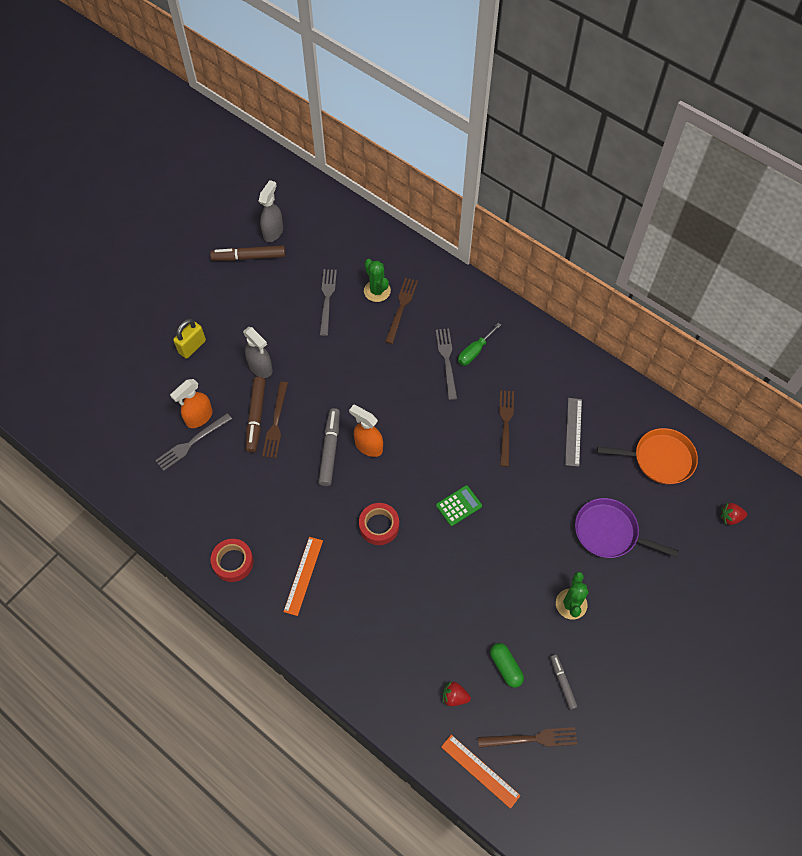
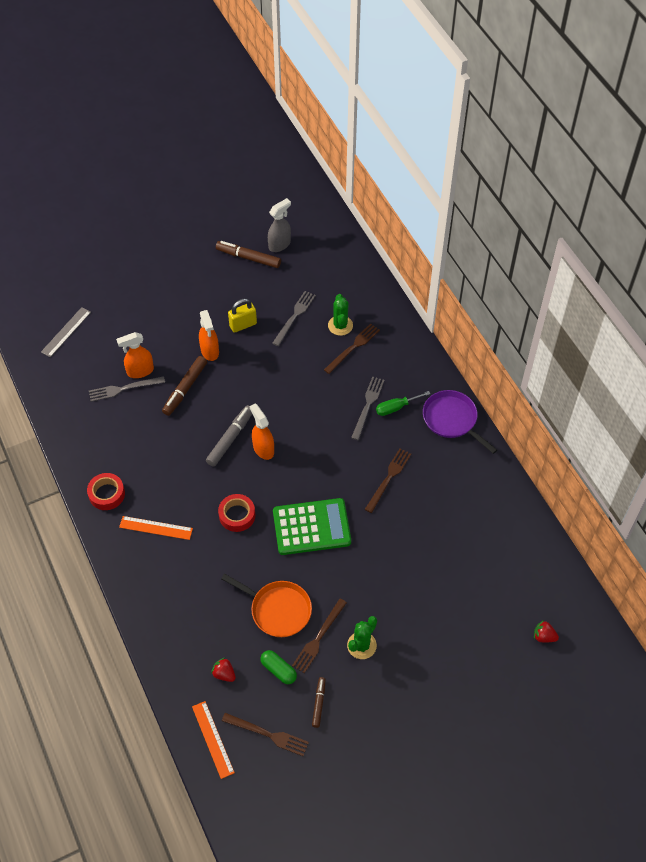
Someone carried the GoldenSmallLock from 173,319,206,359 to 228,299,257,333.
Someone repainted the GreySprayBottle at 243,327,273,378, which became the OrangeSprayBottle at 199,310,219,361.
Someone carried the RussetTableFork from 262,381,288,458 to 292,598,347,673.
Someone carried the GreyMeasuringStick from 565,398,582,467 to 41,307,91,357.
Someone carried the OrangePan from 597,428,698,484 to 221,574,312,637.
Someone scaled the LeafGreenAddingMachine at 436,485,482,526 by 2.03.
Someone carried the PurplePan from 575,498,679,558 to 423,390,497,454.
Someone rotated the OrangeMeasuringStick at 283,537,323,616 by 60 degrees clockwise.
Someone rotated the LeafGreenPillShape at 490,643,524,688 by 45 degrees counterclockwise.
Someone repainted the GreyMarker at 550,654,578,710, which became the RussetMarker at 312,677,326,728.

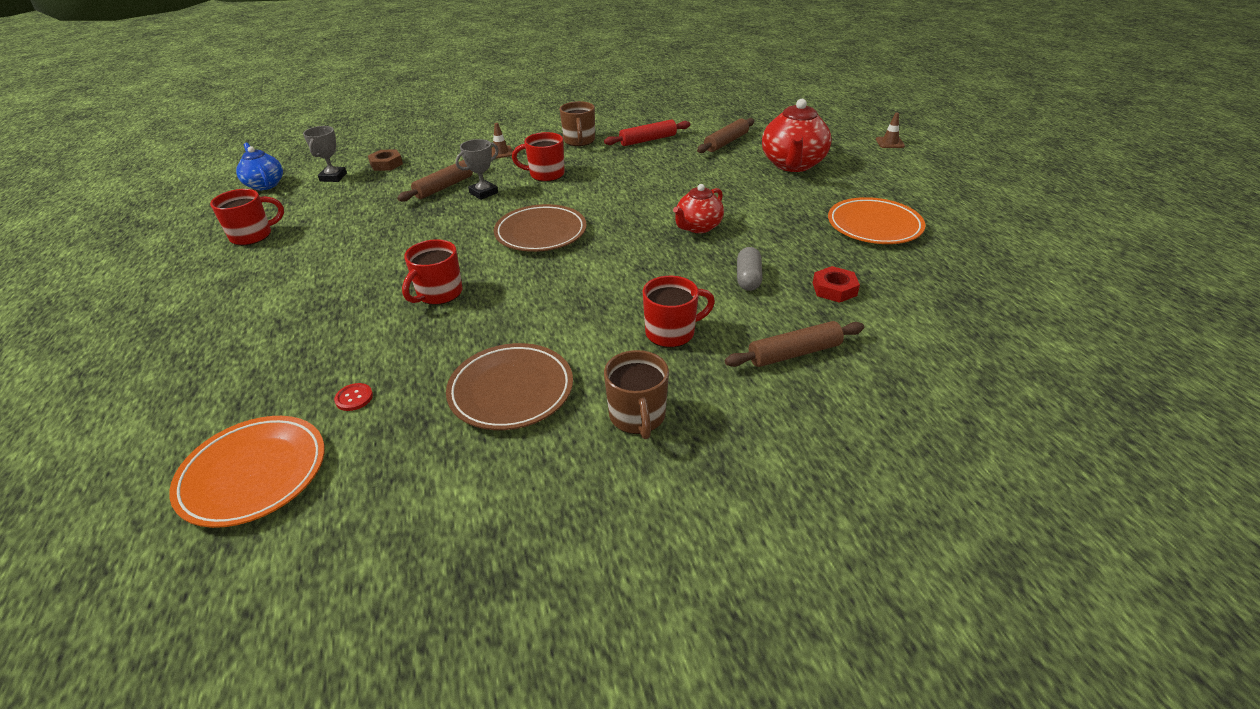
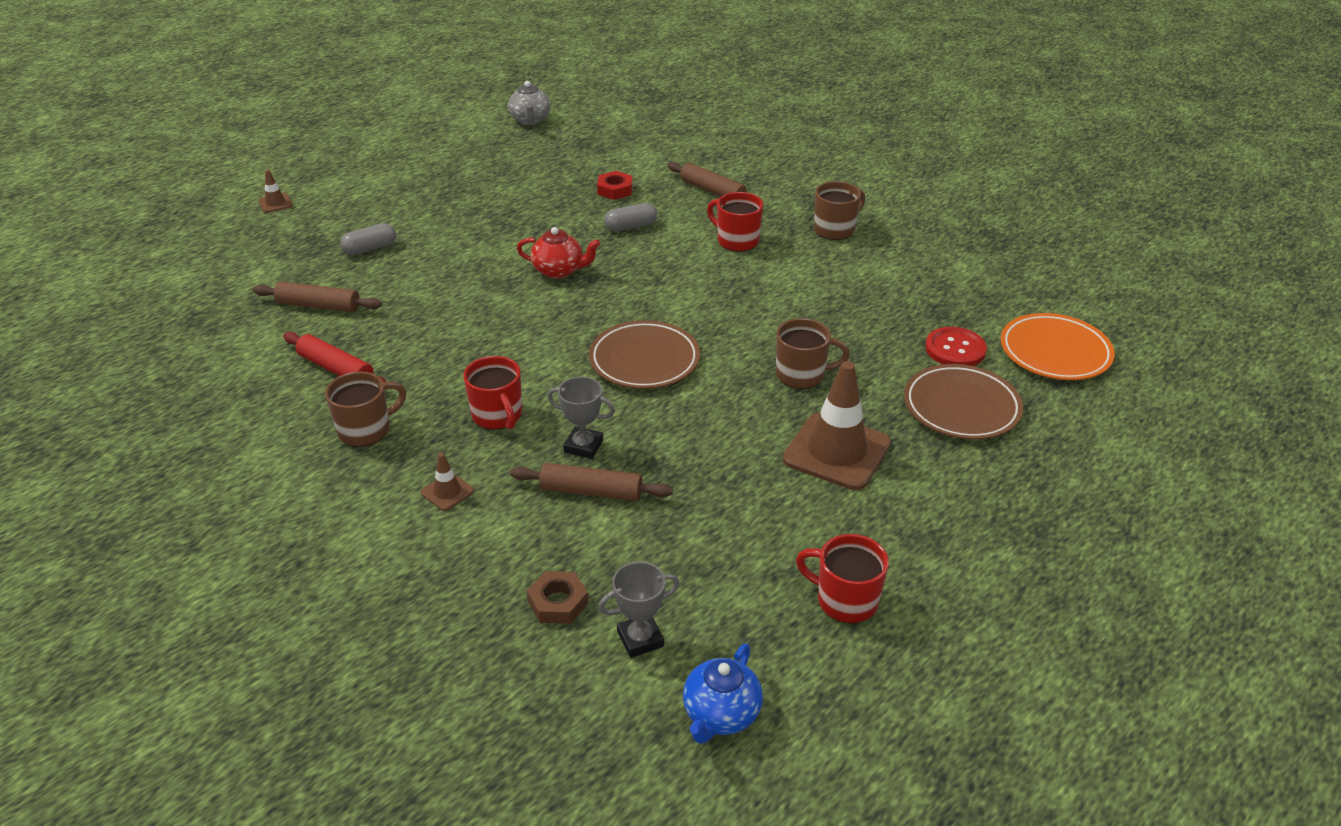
Someone swapped the RedTeapot at 762,99,832,172 for the GreyPillShape at 340,223,396,255.
Someone took away the OrangePlate at 828,197,925,244.
Someone repainted the RedCoffeeMug at 402,239,463,305, which became the RussetCoffeeMug at 776,318,850,389.
Someone carried the RussetPlate from 446,343,573,430 to 904,364,1023,439.
Someone scaled the RedButton at 334,383,373,411 by 1.89.
Someone put down the GreyTeapot at 508,81,550,125.
Someone put down the RussetTrafficCone at 783,361,891,490.

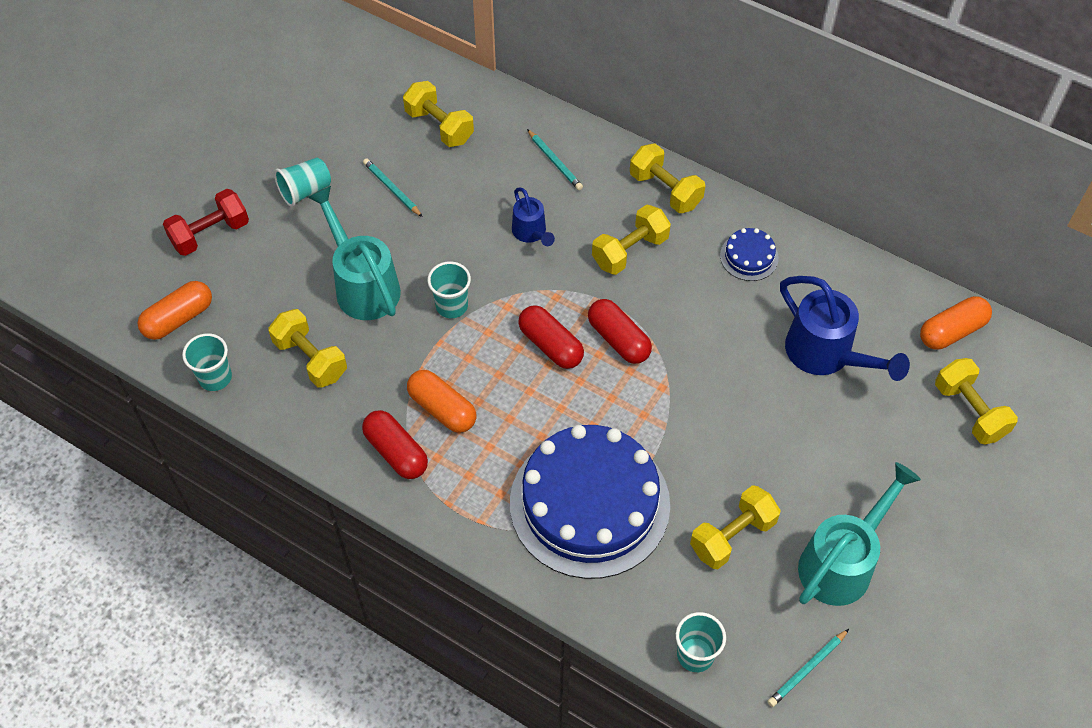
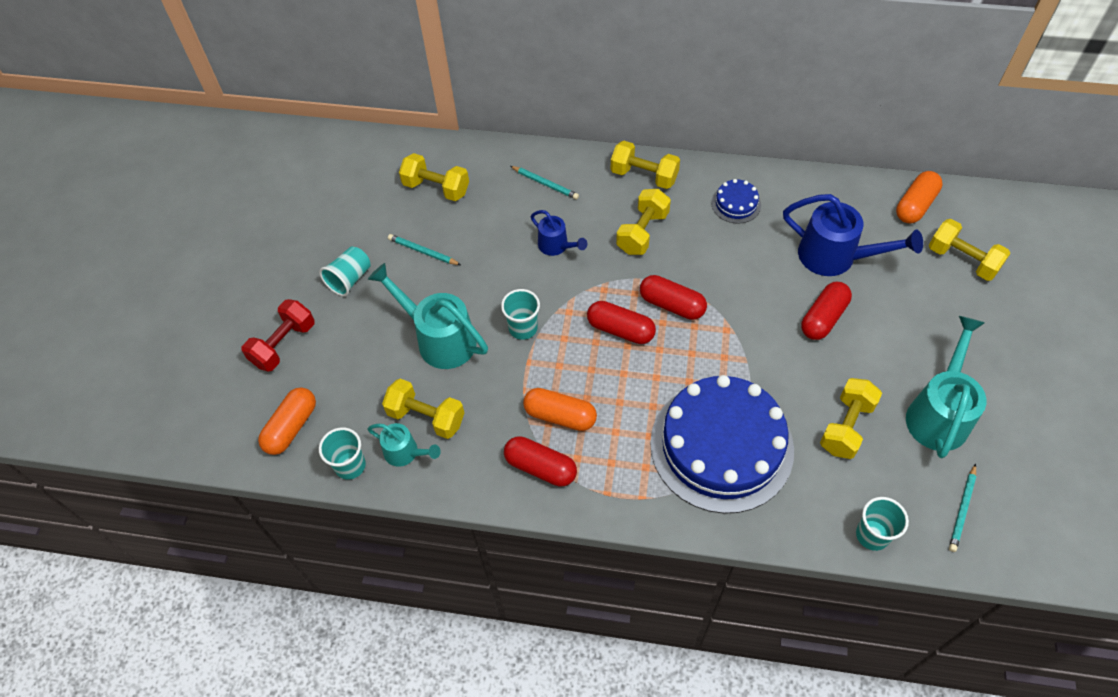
Someone put down the RedPillShape at 801,282,852,340.
Someone put down the AquaWateringPot at 368,423,441,467.

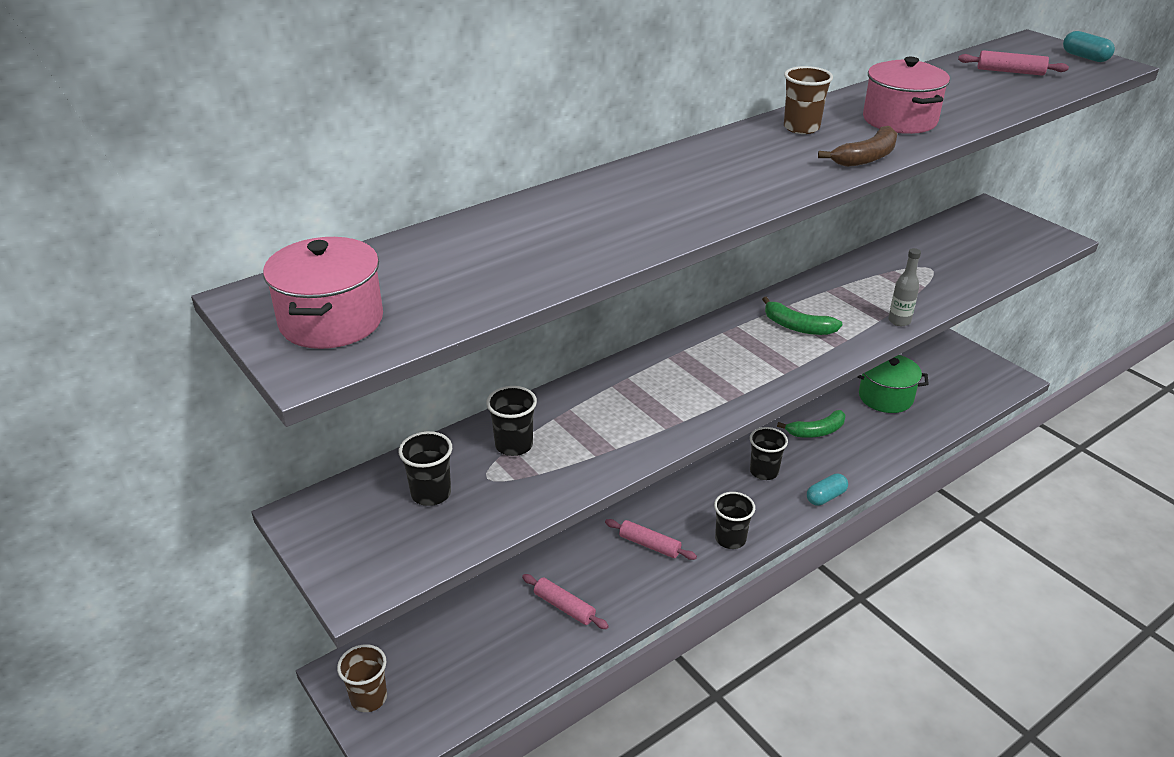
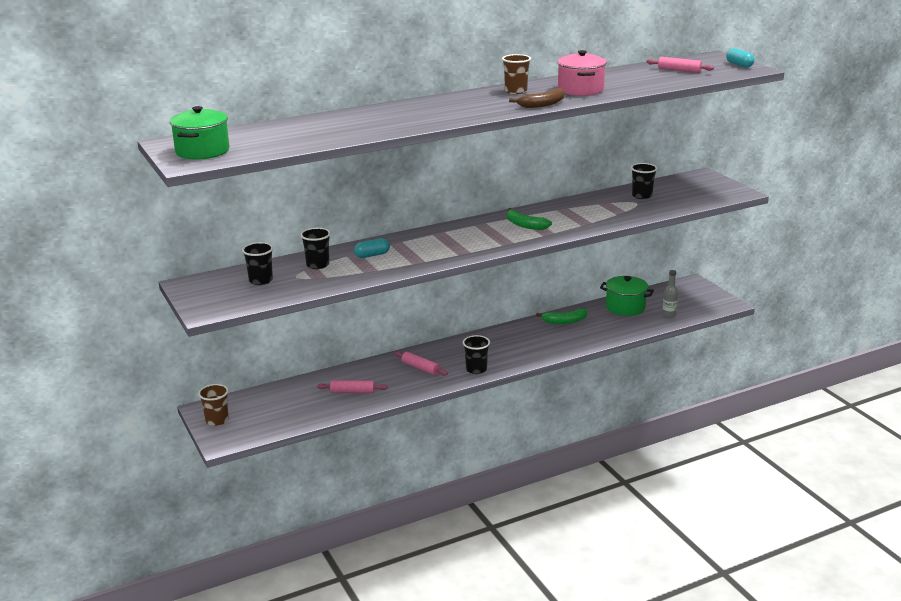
Someone repainted the RosyCookingPot at 263,237,383,349, which became the LeafGreenCookingPot at 169,106,229,160.
Someone carried the GreyFlask from 888,248,921,326 to 662,270,678,318.
Someone carried the BlackTumbler from 750,427,788,480 to 631,163,657,199.
Someone carried the AquaPillShape from 807,473,848,506 to 354,238,390,258.
Someone rotated the RosyRollingPin at 522,574,609,629 by 45 degrees counterclockwise.

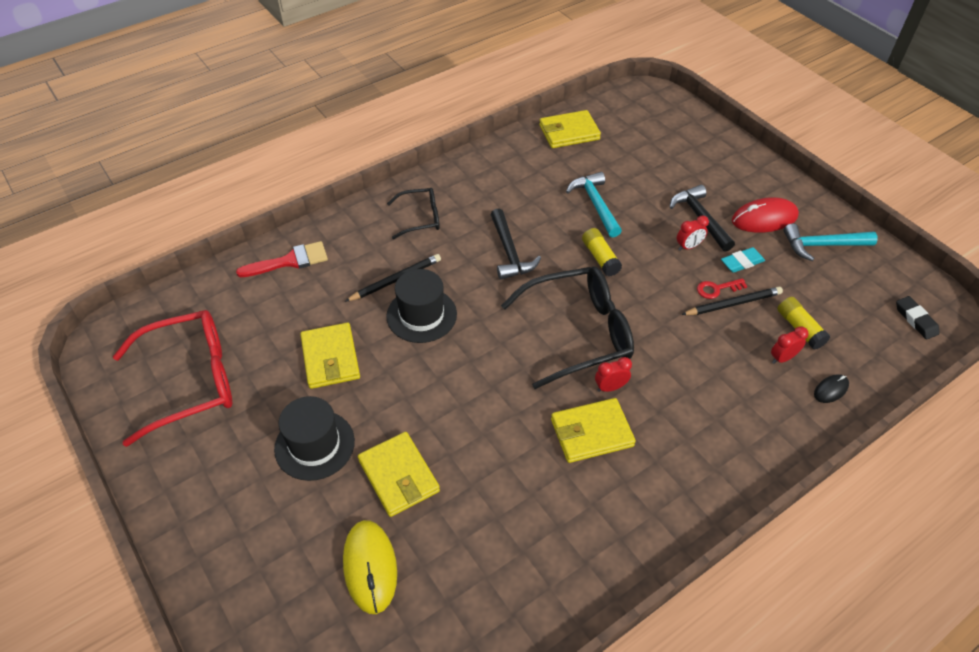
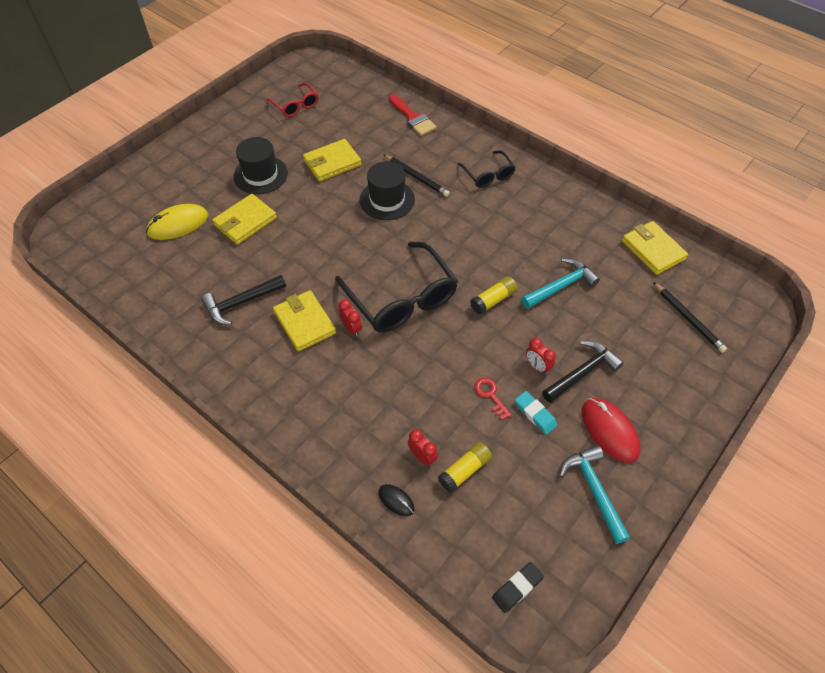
Someone carried the BlackClawHammer from 490,208,541,280 to 201,275,286,325.
Someone carried the BlackWoodenPencil from 681,287,783,315 to 653,282,727,353.
Someone scaled the RedGlasses at 113,310,232,447 by 0.53.

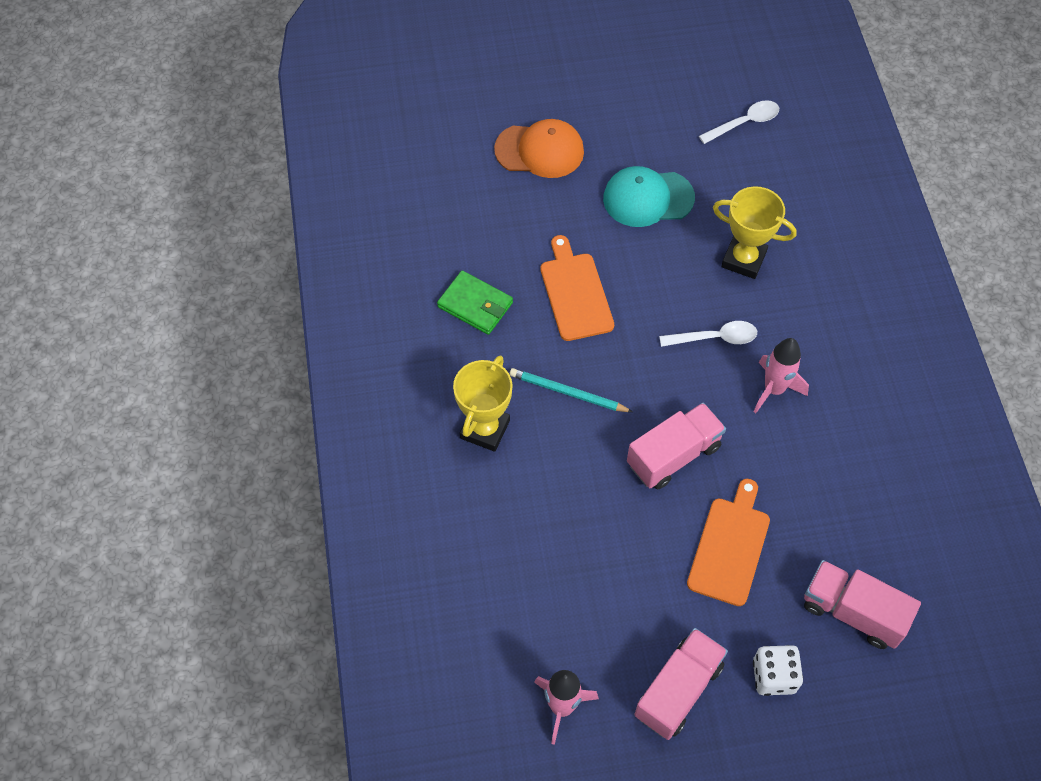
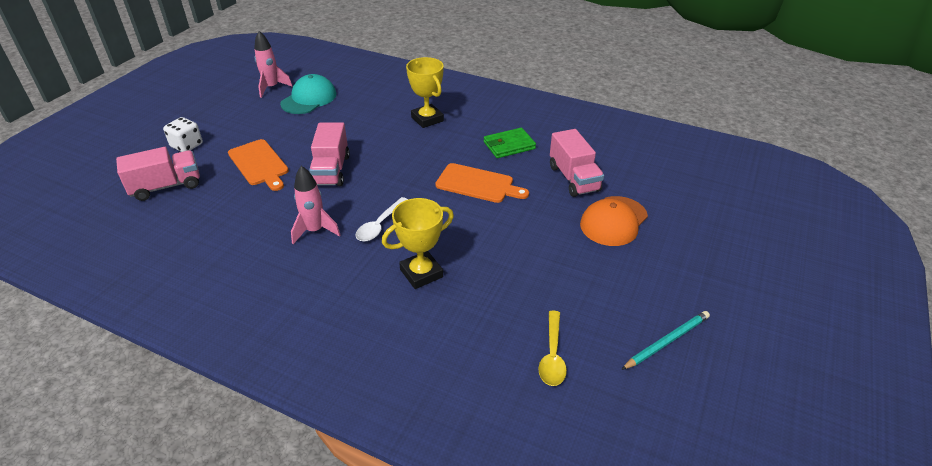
Someone repainted the SnowWhiteTeaspoon at 699,100,779,144, which became the GoldenTeaspoon at 538,311,567,386.
Someone carried the AquaPeakedCap from 603,166,695,227 to 280,74,336,114.
Someone carried the AquaWoodenPencil from 510,368,633,412 to 621,311,710,370.
Someone carried the RosyTruck from 634,628,728,740 to 550,129,604,197.

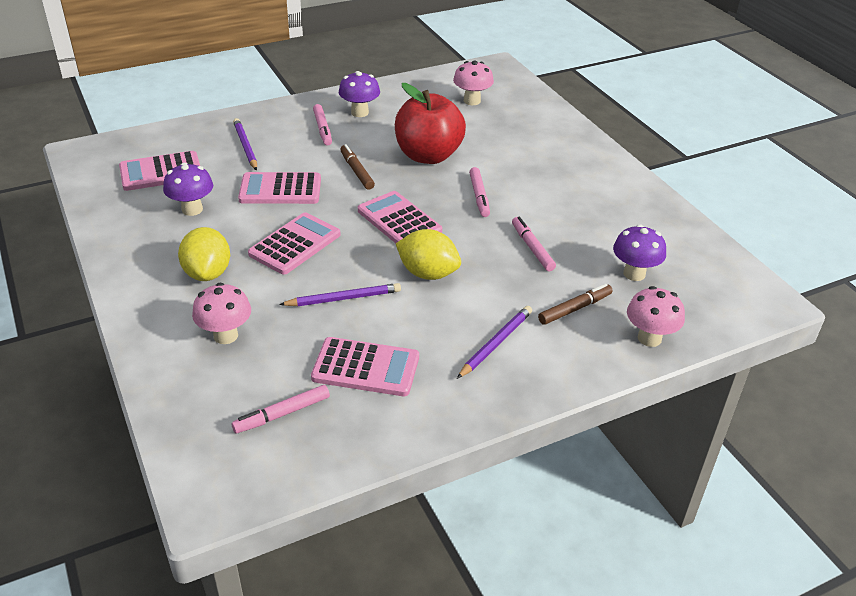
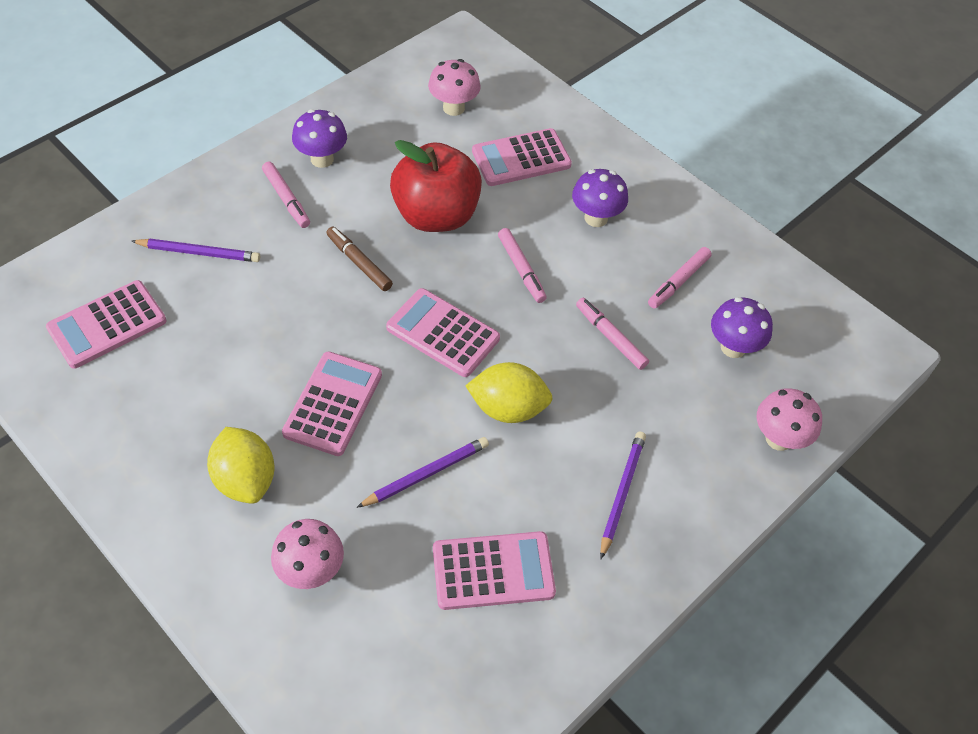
Someone rotated the PurpleWoodenPencil at 233,118,257,171 by 135 degrees clockwise.
Someone carried the PurpleFungus from 163,163,213,216 to 572,169,628,227.
Someone carried the RosyAddingMachine from 238,172,321,204 to 472,128,572,186.
Someone took away the RussetMarker at 538,284,613,325.
Someone carried the RosyMarker from 232,385,330,433 to 648,247,712,309.

